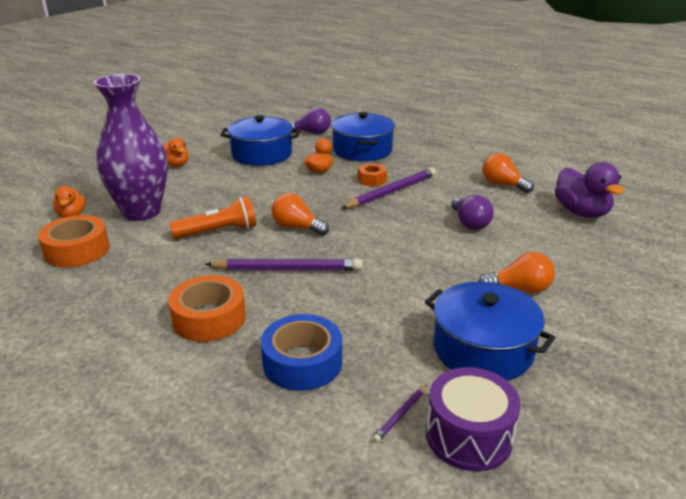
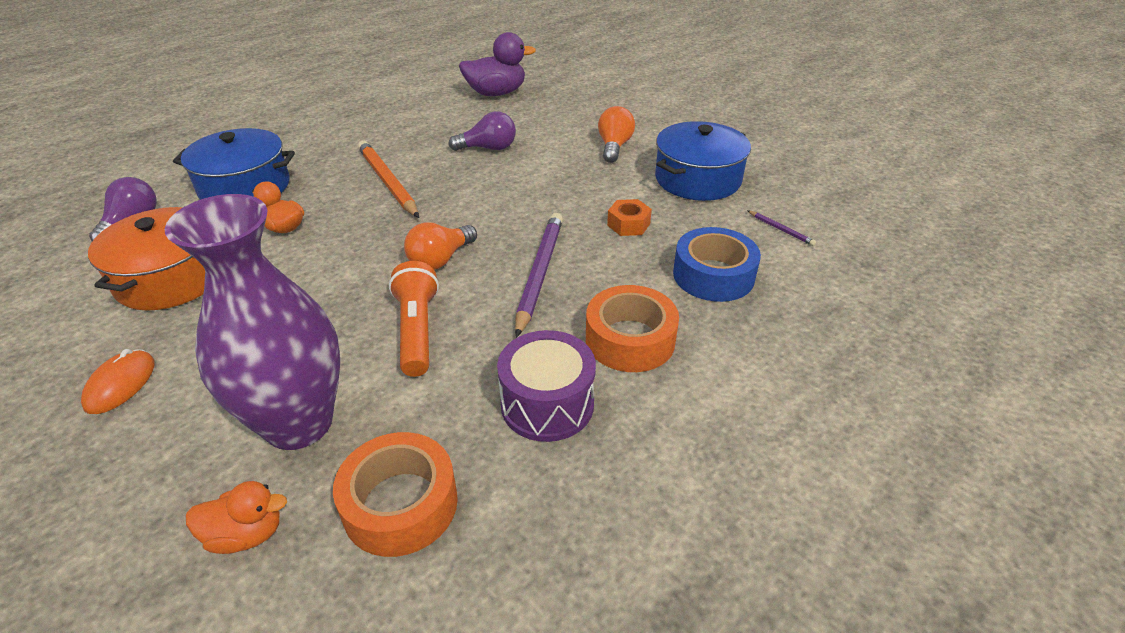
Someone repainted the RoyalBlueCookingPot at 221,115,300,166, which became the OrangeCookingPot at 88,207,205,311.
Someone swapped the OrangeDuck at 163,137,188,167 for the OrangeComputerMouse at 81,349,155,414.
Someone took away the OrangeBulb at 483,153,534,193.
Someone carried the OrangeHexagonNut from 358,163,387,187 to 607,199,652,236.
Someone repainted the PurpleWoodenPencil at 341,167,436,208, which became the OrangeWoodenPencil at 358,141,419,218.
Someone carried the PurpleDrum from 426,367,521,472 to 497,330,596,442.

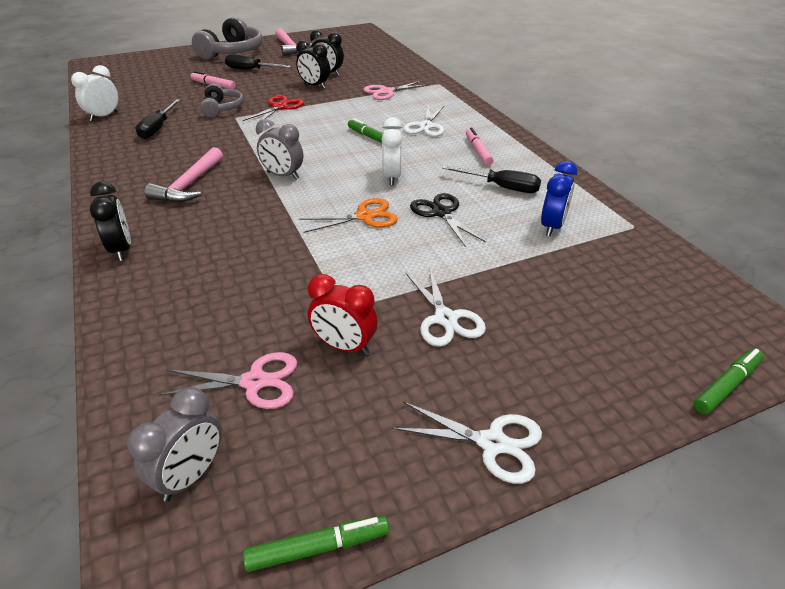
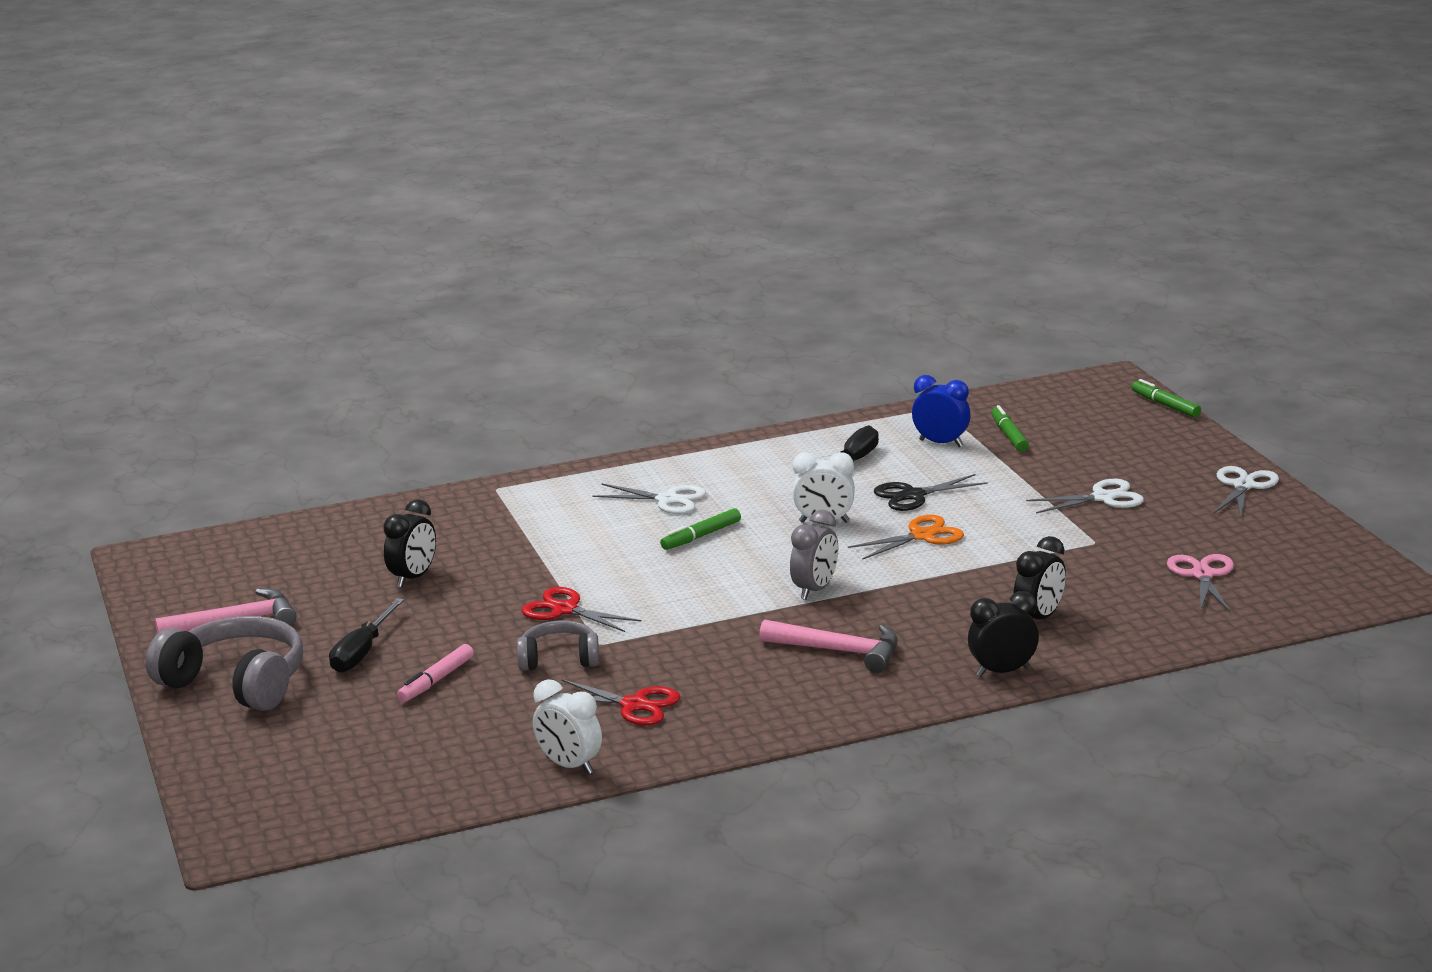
Someone carried the BlackAlarmClock from 296,40,330,89 to 1014,536,1066,620.
Someone took away the RosyScissors at 364,81,428,100.
Someone swapped the BlackFlatScrewdriver at 135,99,181,139 for the RedScissors at 550,679,680,725.
Someone took away the RosyMarker at 466,128,494,166.
Someone rotated the OrangeScissors at 299,198,398,233 by 75 degrees clockwise.
Someone took away the RedAlarmClock at 308,274,378,355.
Someone took away the GreyAlarmClock at 127,387,222,501.
Someone carried the LeafGreenMarker from 243,516,389,572 to 991,405,1029,452.

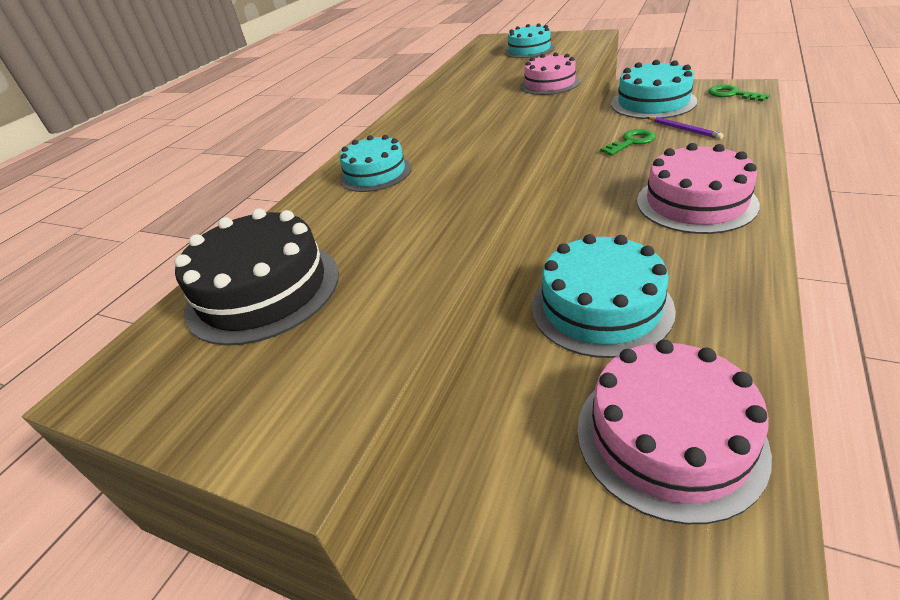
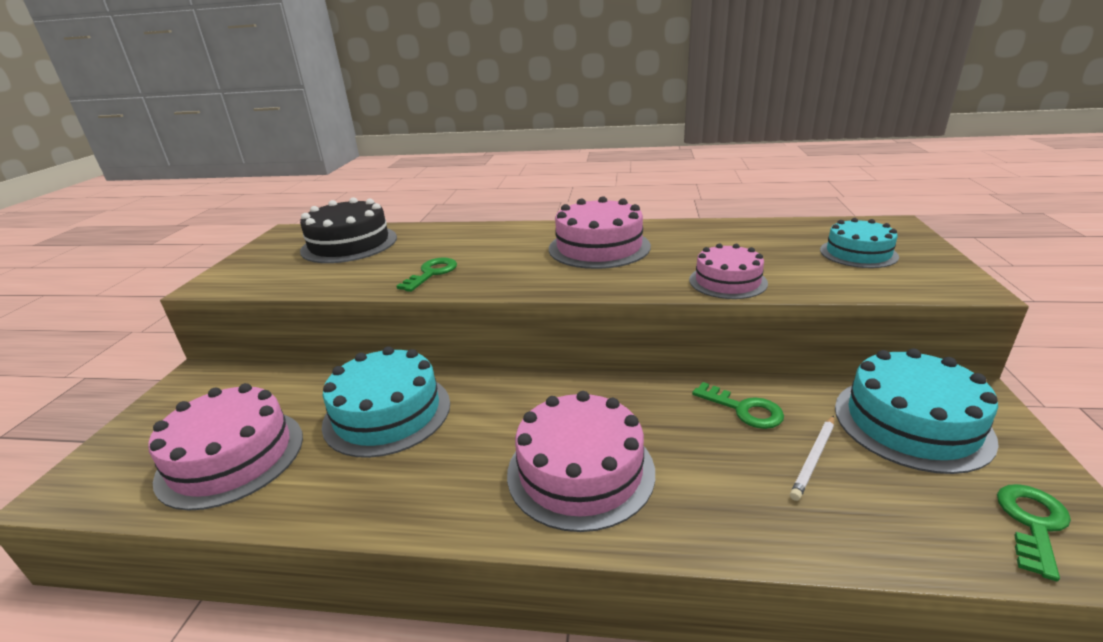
Someone repainted the PurpleWoodenPencil at 647,117,724,139, which became the SnowWhiteWoodenPencil at 790,415,834,501.
Someone took away the AquaGateau at 339,135,412,192.
Someone put down the RosyGateau at 549,196,651,269.
Someone put down the LeafGreenKey at 396,258,457,292.

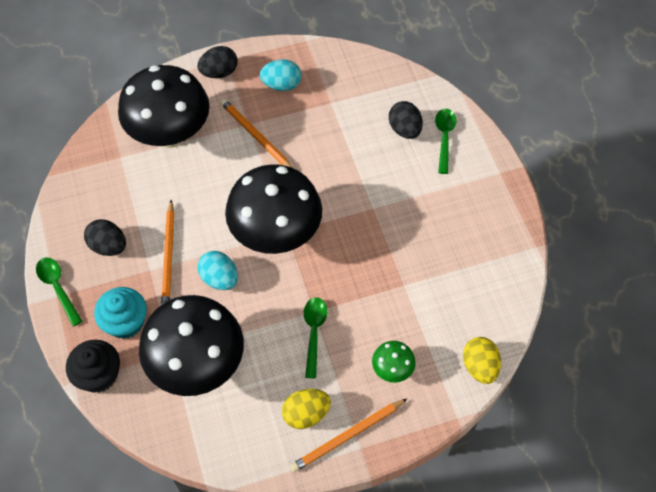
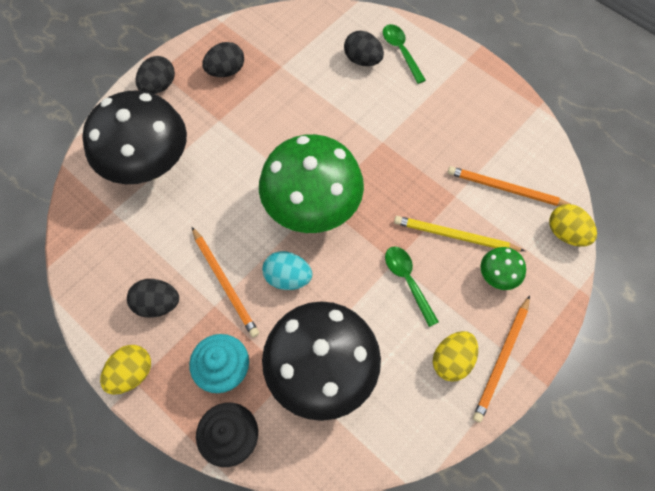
Someone repainted the AquaToyEgg at 260,59,301,91, which became the BlackToyEgg at 202,42,244,77.
Someone carried the OrangeWoodenPencil from 220,98,293,168 to 448,166,570,206.
Someone repainted the BlackFungus at 225,164,322,254, which became the LeafGreenFungus at 259,134,364,233.
Someone swapped the LeafGreenTeaspoon at 36,258,82,326 for the GoldenToyEgg at 100,345,151,395.
Someone put down the GoldenWoodenPencil at 394,216,525,252.

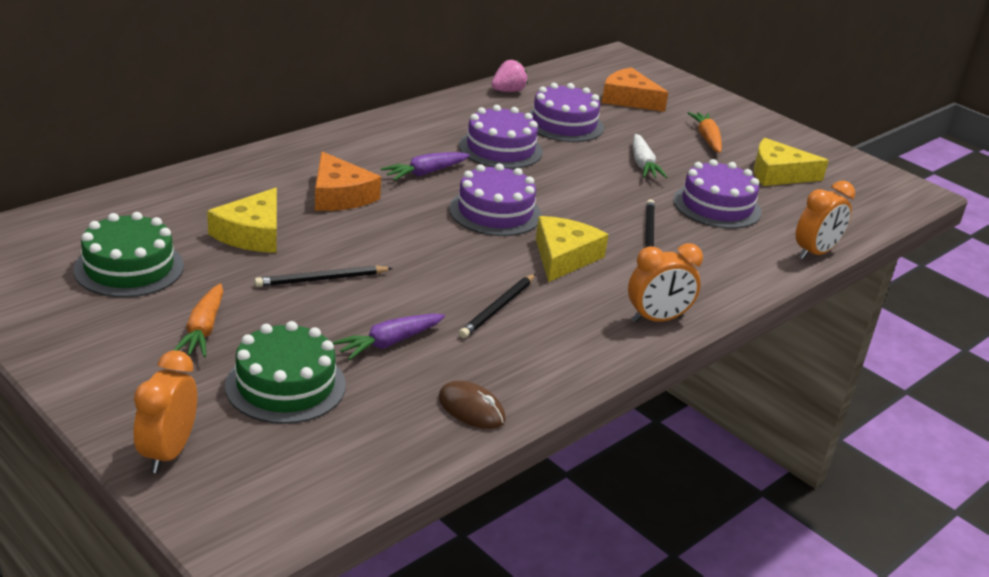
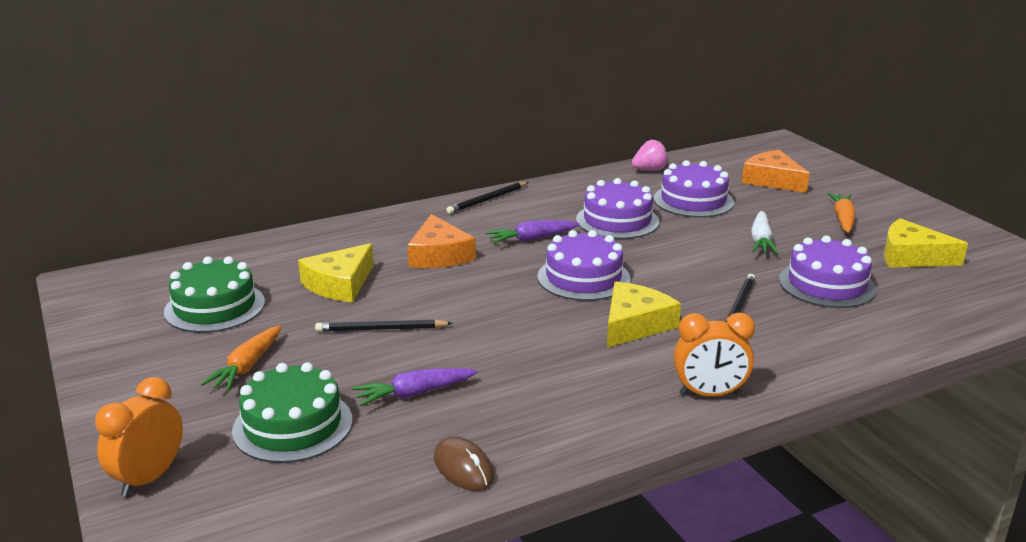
Someone took away the OrangeAlarmClock at 796,181,855,259.
Someone carried the BlackWoodenPencil from 459,274,535,338 to 446,182,528,214.

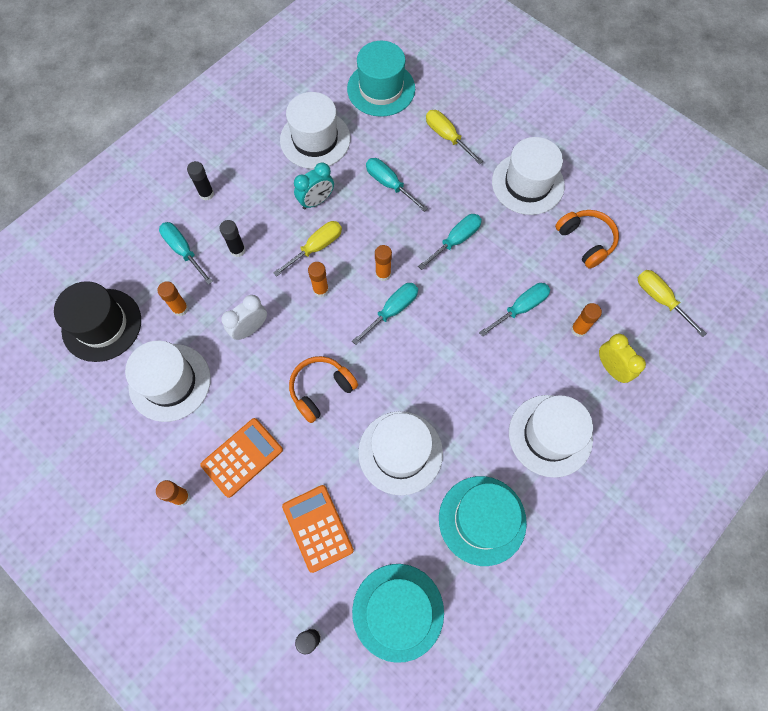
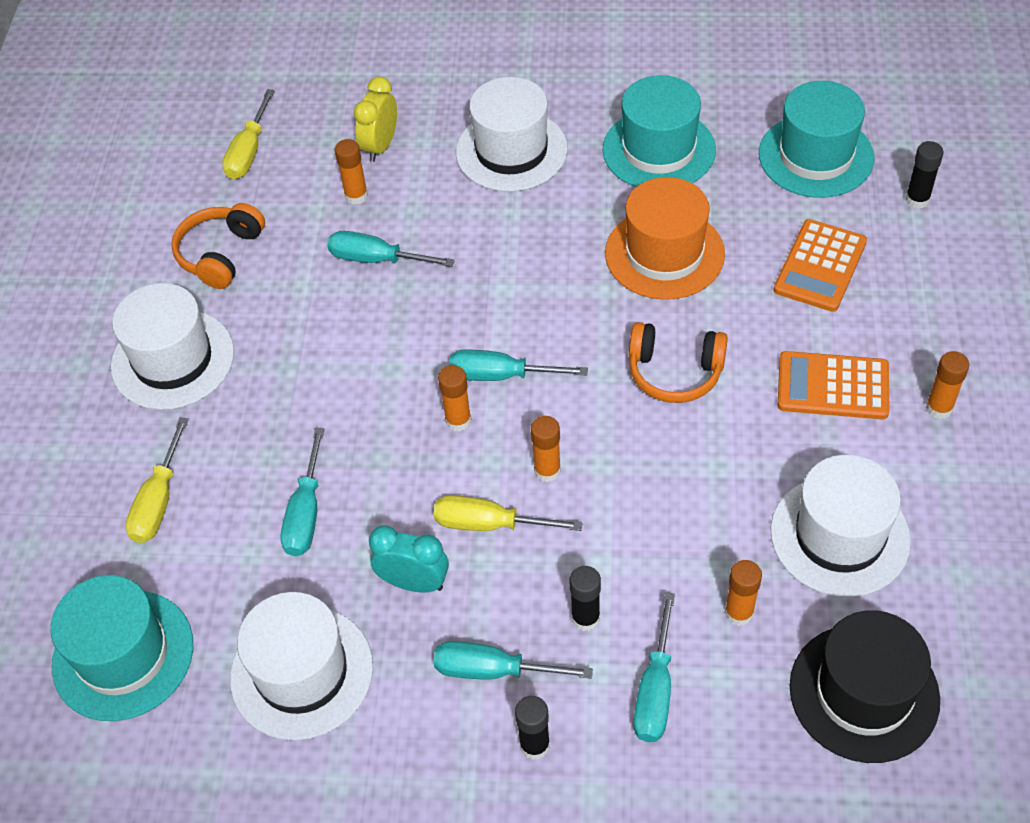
Someone carried the AquaFlatScrewdriver from 418,214,482,270 to 433,641,593,680.
Someone took away the SnowWhiteAlarmClock at 221,295,267,340.
Someone repainted the SnowWhiteHat at 358,411,443,495, which became the OrangeHat at 605,177,725,300.

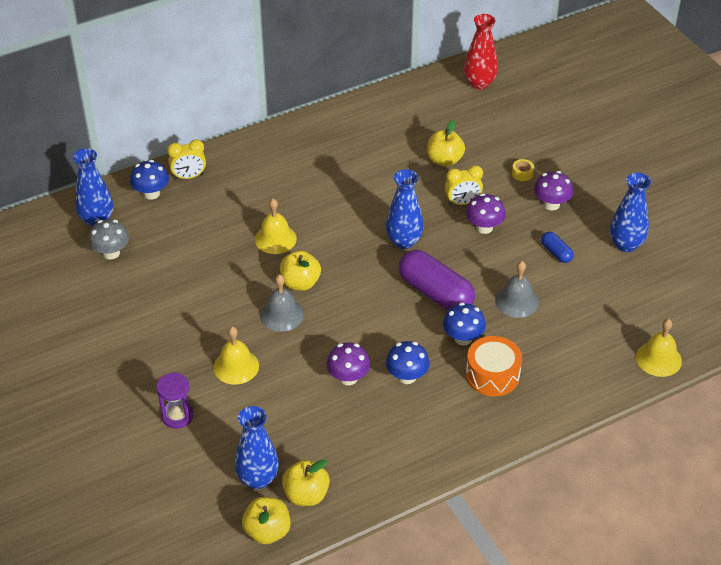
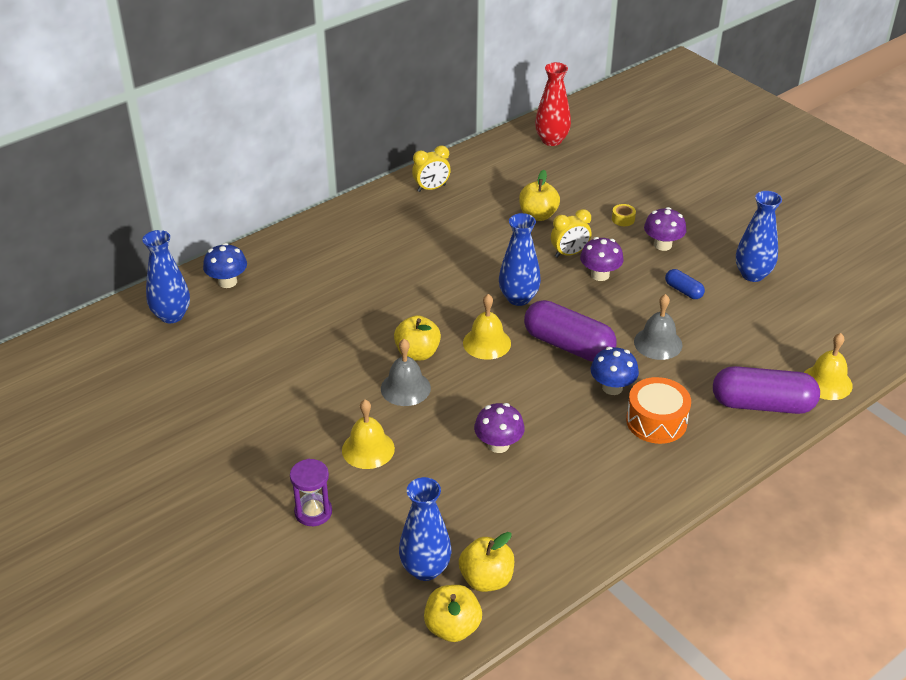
Someone carried the GoldenAlarmClock from 167,139,206,180 to 412,146,451,192.
Someone carried the GoldenBell from 255,199,297,254 to 463,294,511,360.
Someone took away the GreyFungus at 88,219,129,260.
Someone took away the RoyalBlueFungus at 386,341,430,384.
Someone put down the PurplePillShape at 713,366,820,414.

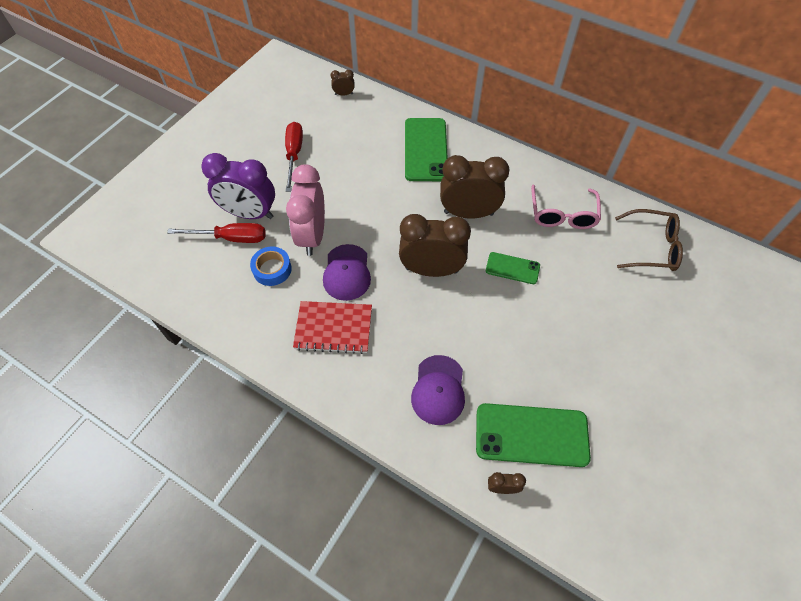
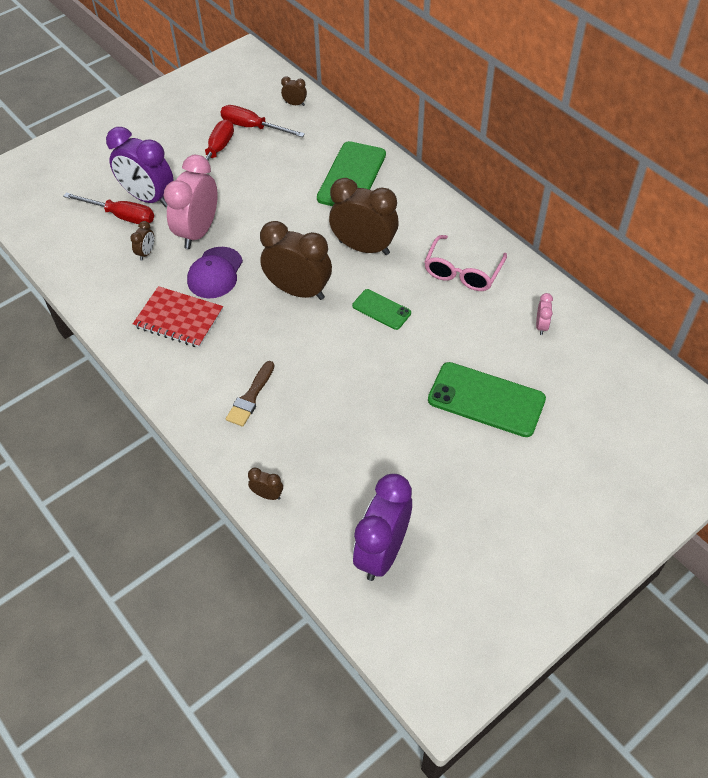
Someone swapped the RussetGlasses at 615,209,683,271 for the RosyAlarmClock at 536,293,553,335.
Someone swapped the RoyalBlueRollOfTape at 250,247,292,286 for the RussetAlarmClock at 130,221,154,260.
Someone swapped the PurplePeakedCap at 411,355,465,425 for the RussetPaintbrush at 226,361,274,427.
Someone carried the LeafGreenSmartphone from 476,403,591,467 to 428,362,546,437.
Someone put down the RedFlatScrewdriver at 220,105,305,137.
Someone put down the PurpleAlarmClock at 353,474,412,581.

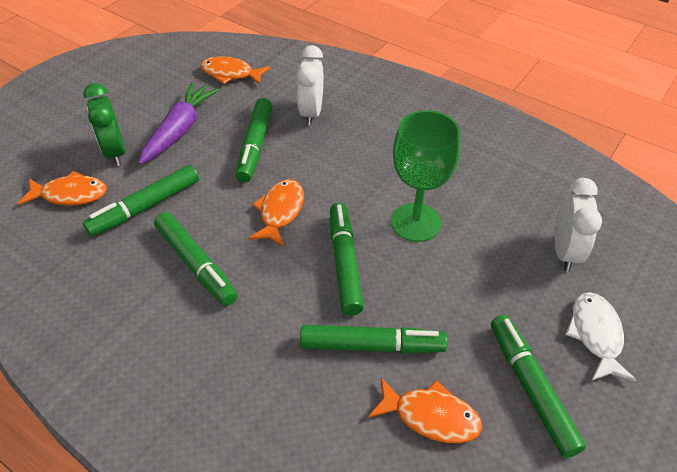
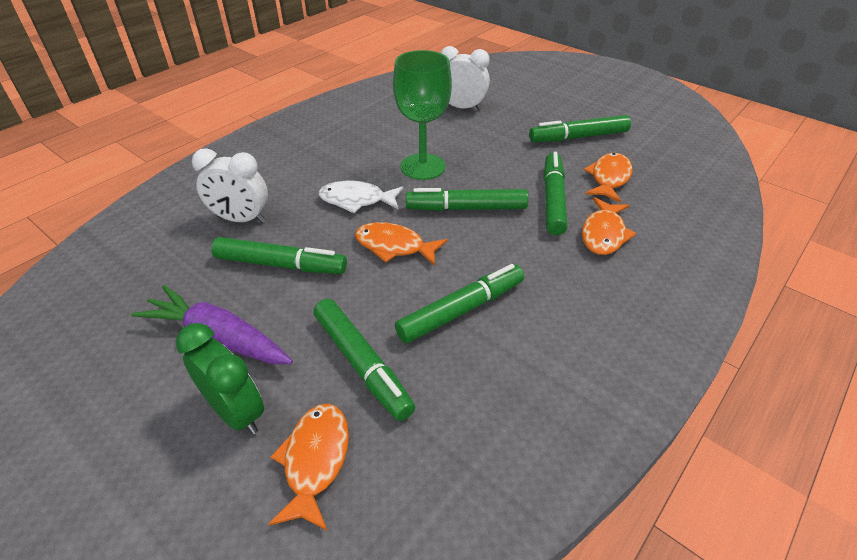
Someone carried the OrangeToyFish from 200,57,270,85 to 582,197,636,255.
Someone rotated the LeafGreenAlarmClock at 83,83,125,166 by 120 degrees counterclockwise.
Someone carried the SnowWhiteToyFish from 566,292,636,381 to 319,181,403,213.

